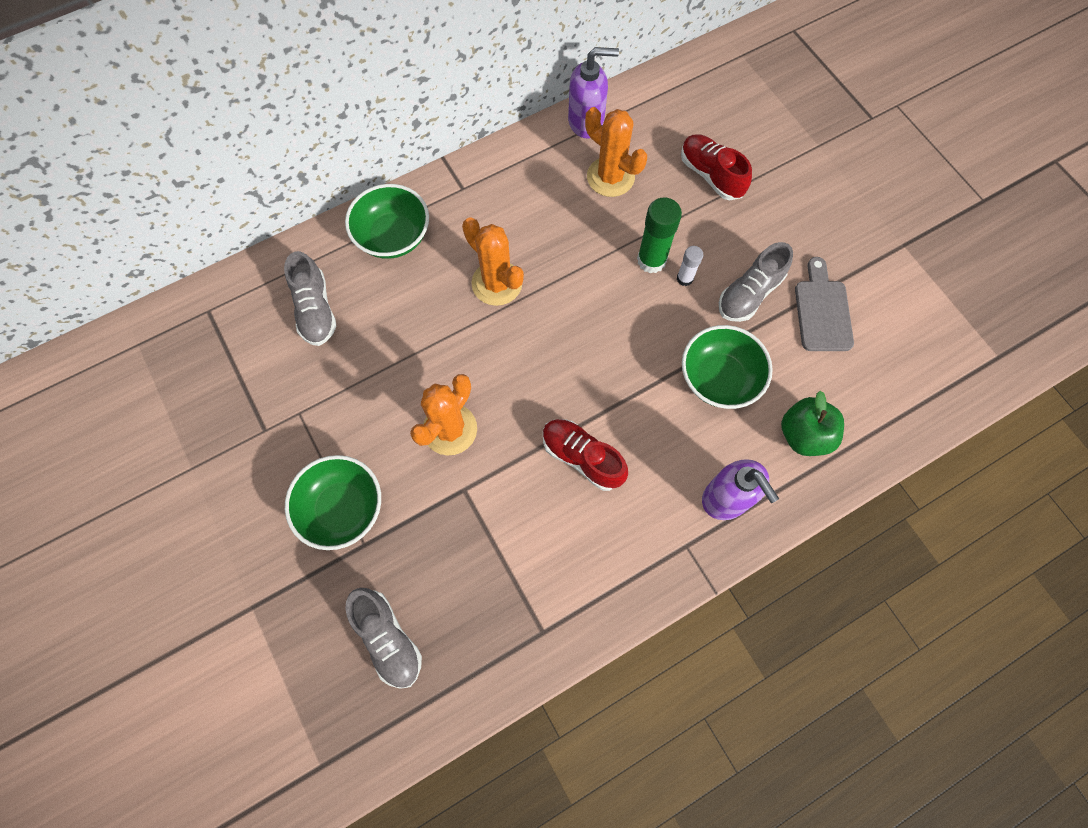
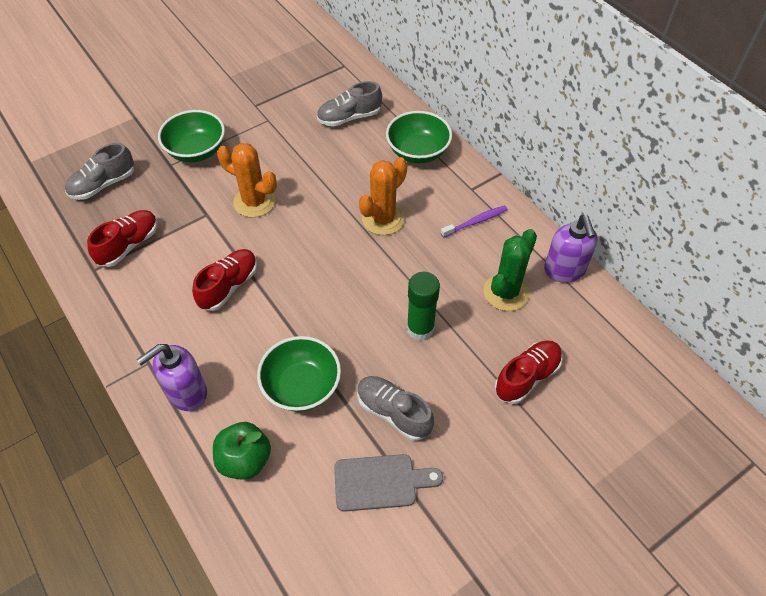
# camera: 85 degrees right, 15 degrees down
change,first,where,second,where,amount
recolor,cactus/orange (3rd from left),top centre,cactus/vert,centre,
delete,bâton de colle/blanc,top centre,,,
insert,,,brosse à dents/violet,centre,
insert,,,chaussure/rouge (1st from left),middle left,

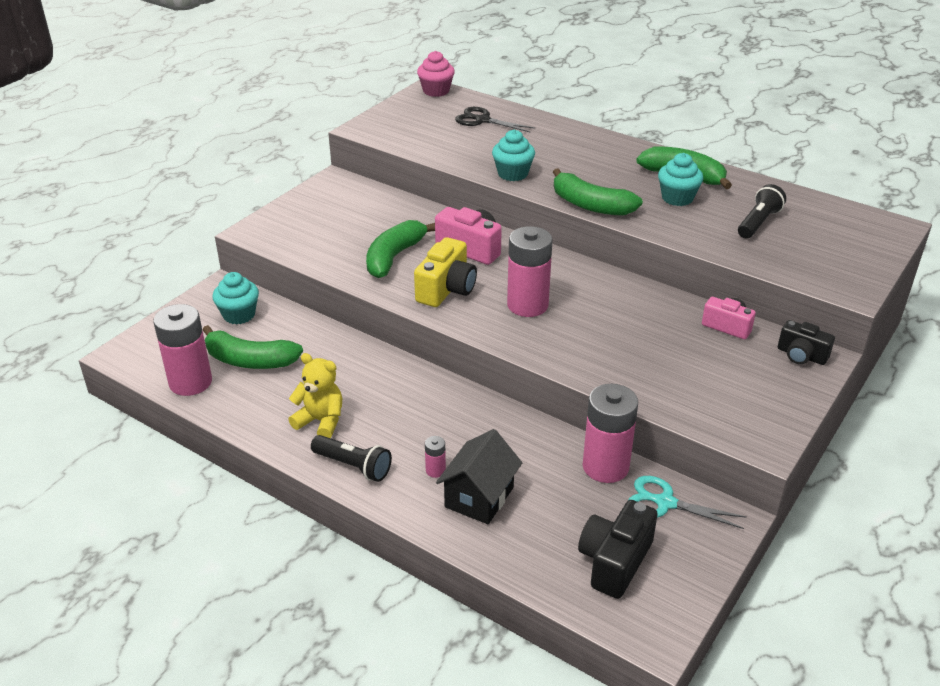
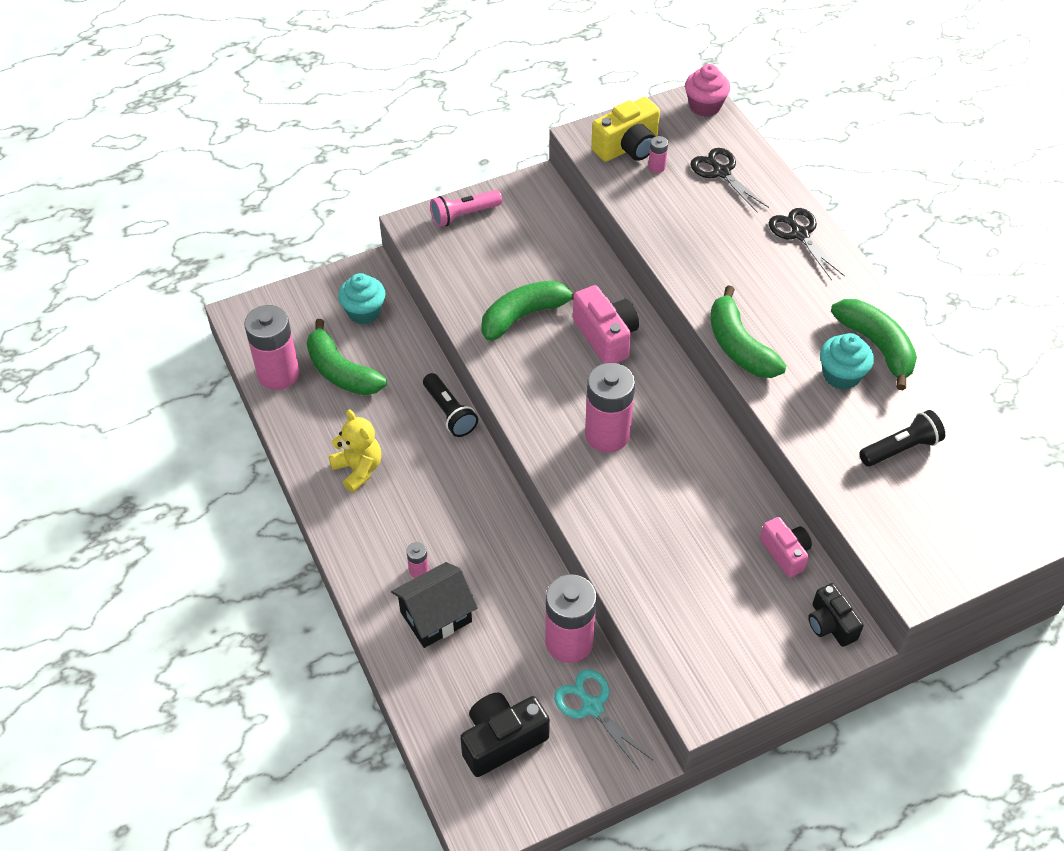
# camera: 30 degrees right, 15 degrees up
change,first,where,second,where,amount
delete,muffin/turquoise (2nd from left),top centre,,,
move,appareil photo/jaune,centre,,top centre,
move,lampe de poche/noir (1st from left),bottom centre,,centre,
insert,,,pile/rose (5th from left),top centre,
insert,,,lampe de poche/rose,top centre,
insert,,,ciseaux/noir (2nd from left),top right,

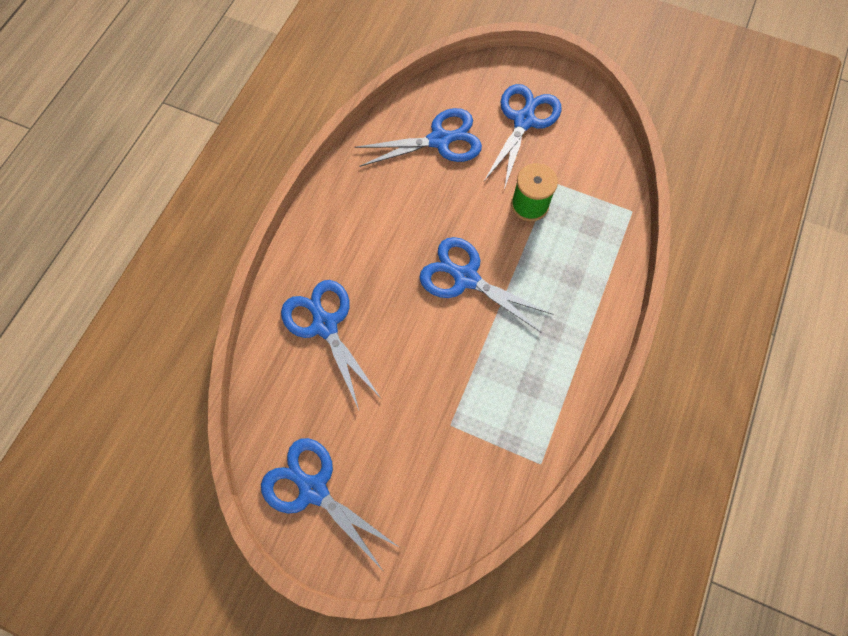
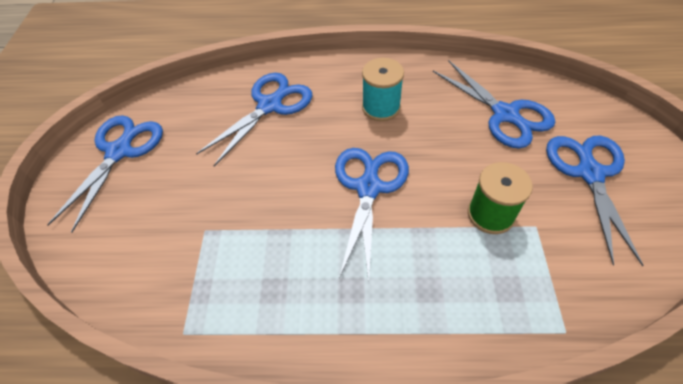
# camera: 70 degrees right, 15 degrees down
change,first,where,second,where,amount
rotate,ciseaux/bleu (5th from left),top centre,,middle right,90 degrees counterclockwise
insert,,,bobine/turquoise,top centre,

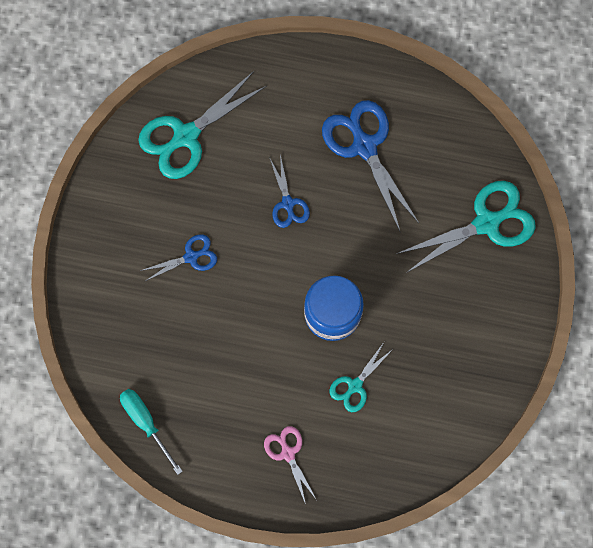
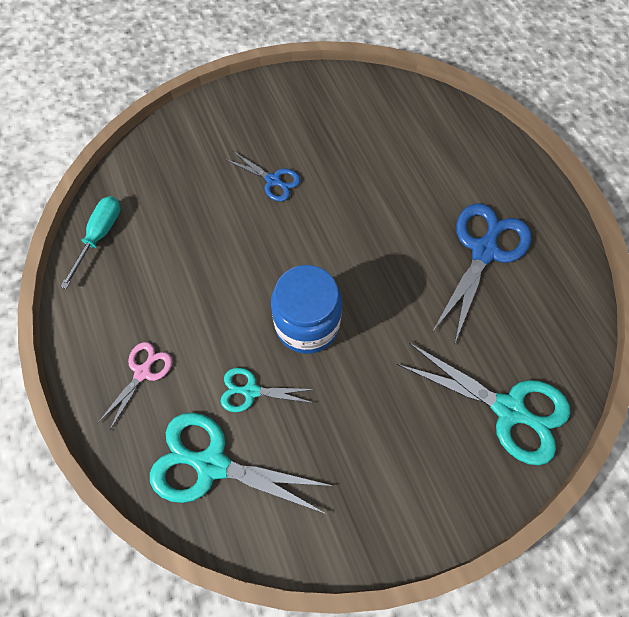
# camera: 55 degrees right, 10 degrees down
change,first,where,second,where,amount
move,ciseaux/turquoise (1st from left),top centre,,bottom centre,
delete,ciseaux/bleu (2nd from left),centre,,,

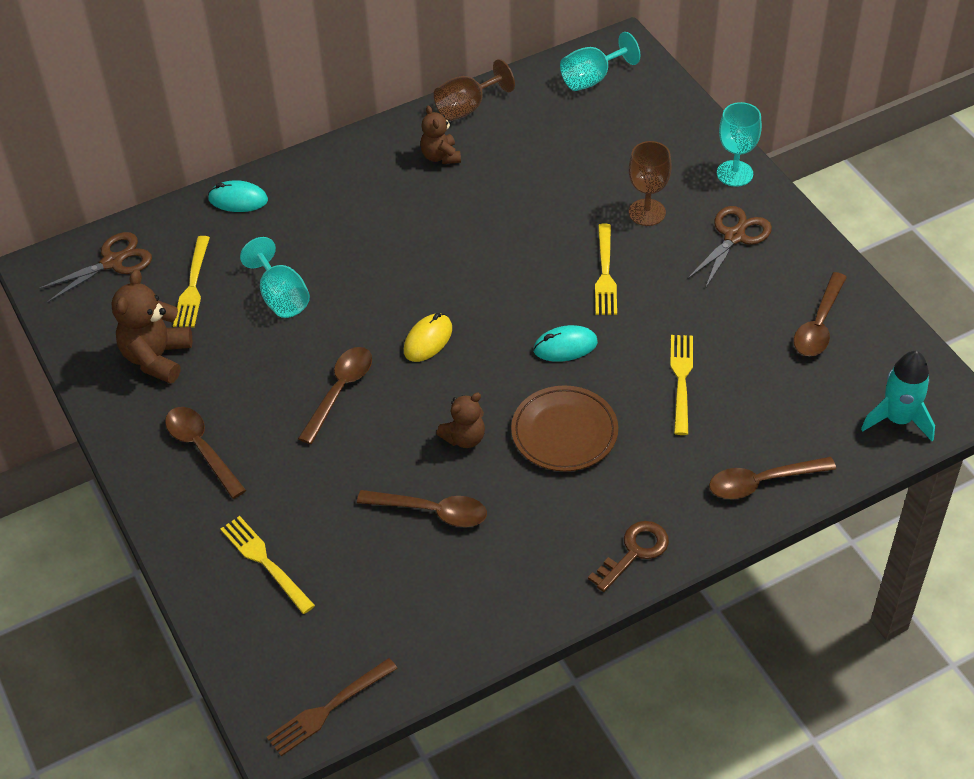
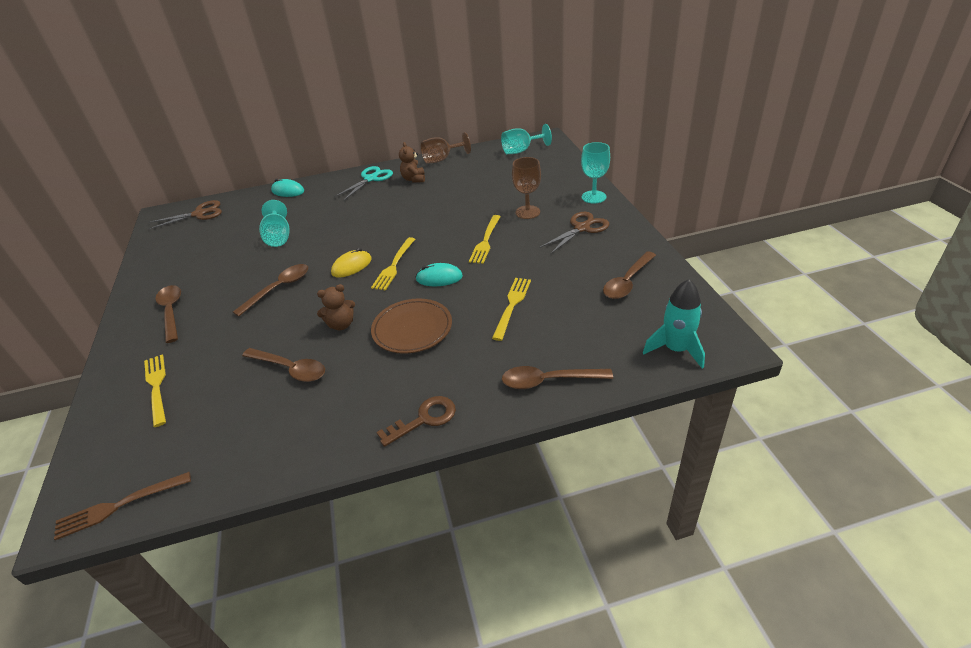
# camera: 15 degrees right, 10 degrees down
change,first,where,second,where,amount
move,fourchette/jaune (1st from left in the first image),middle left,fourchette/jaune (2nd from left),centre,
delete,ours en peluche/marron (1st from left),middle left,,,
insert,,,ciseaux/turquoise,top centre,

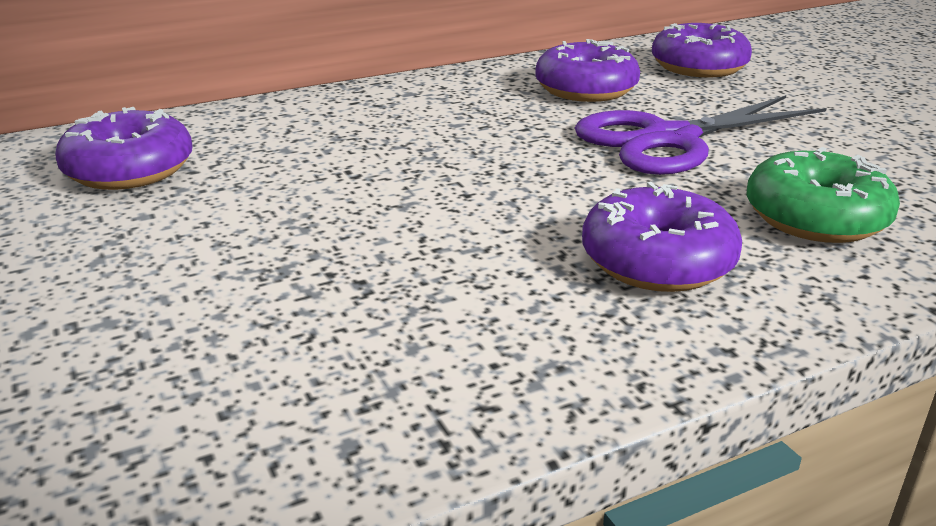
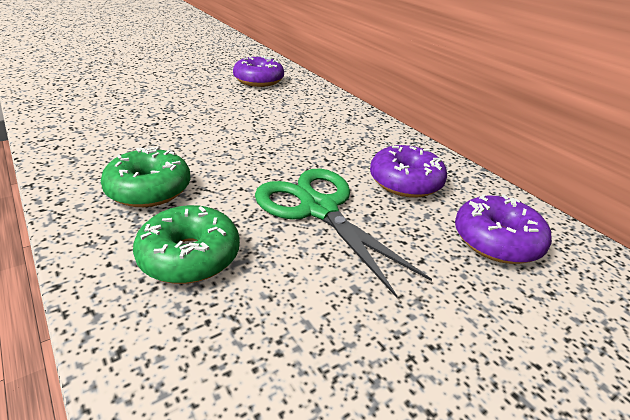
# camera: 80 degrees right, 5 degrees up
change,first,where,second,where,amount
recolor,ciseaux/violet,top right,ciseaux/vert,centre,
recolor,beignet/violet (3rd from left),middle right,beignet/vert (1st from left),middle left,

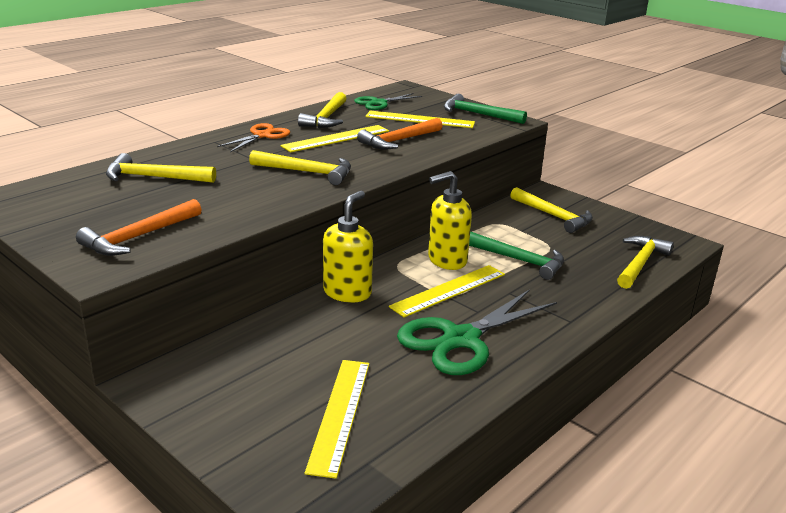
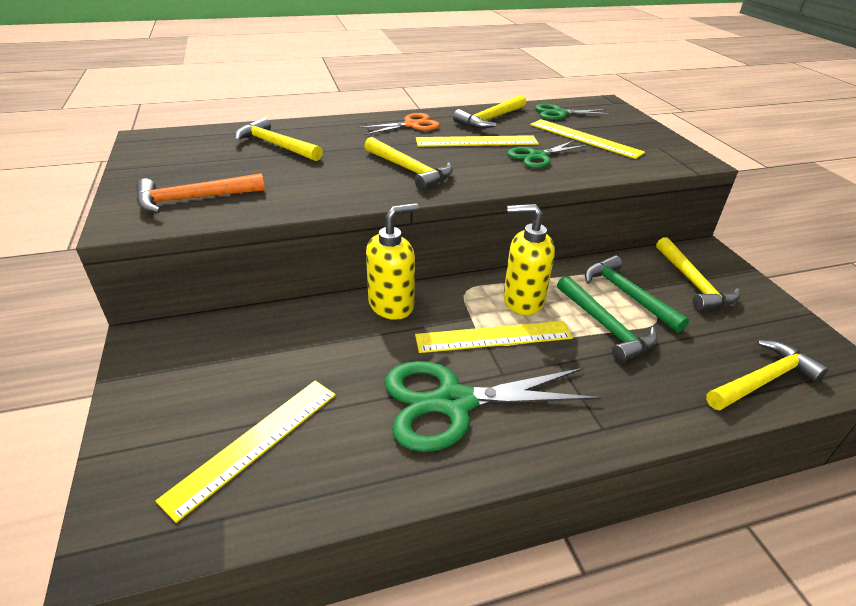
# camera: 30 degrees right, 10 degrees up
change,first,where,second,where,amount
move,marteau/vert (1st from left in the first image),top centre,marteau/vert (2nd from left),middle right,
replace,marteau/orange (2nd from left),top centre,ciseaux/vert (2nd from left),top centre,

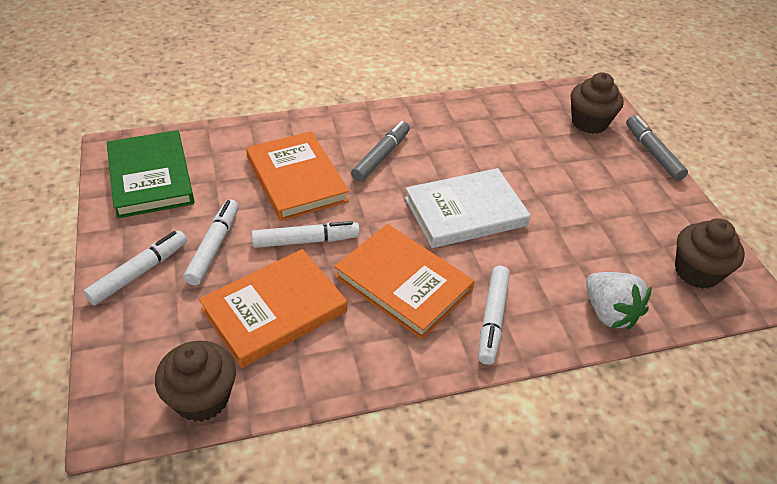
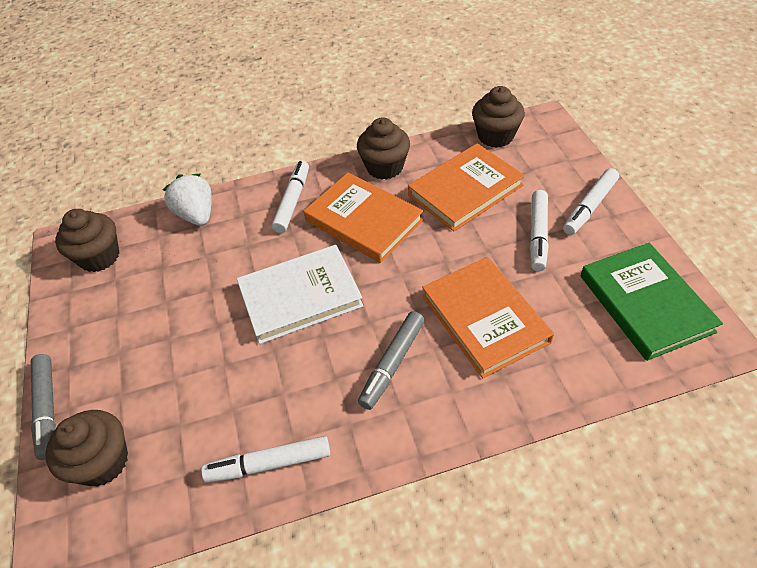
# camera: 175 degrees left, 5 degrees up
change,first,where,second,where,amount
move,feutre/blanc (3rd from left in the first image),centre,feutre/blanc (1st from left),bottom centre,
insert,,,muffin/marron (3rd from left),top centre,

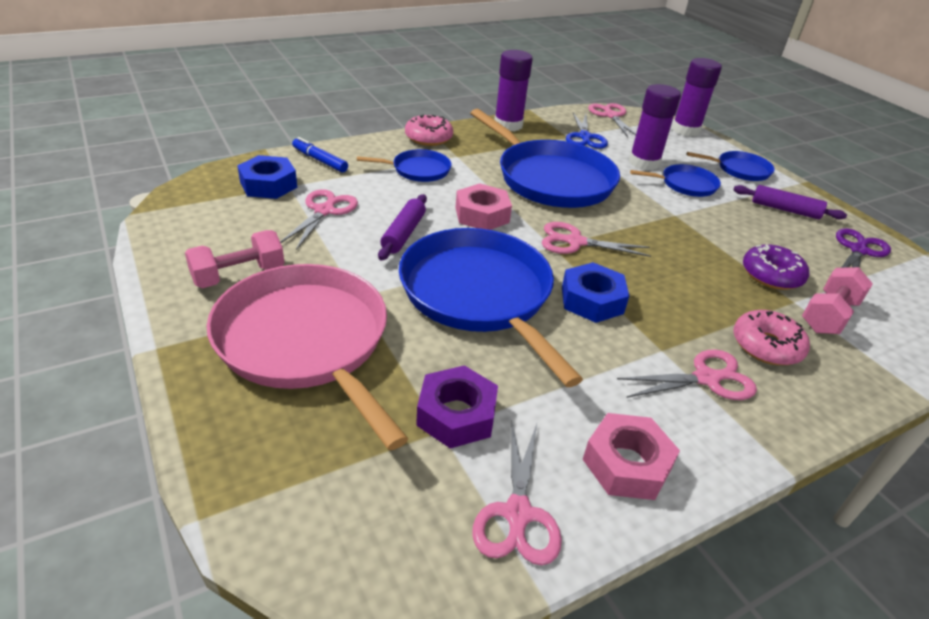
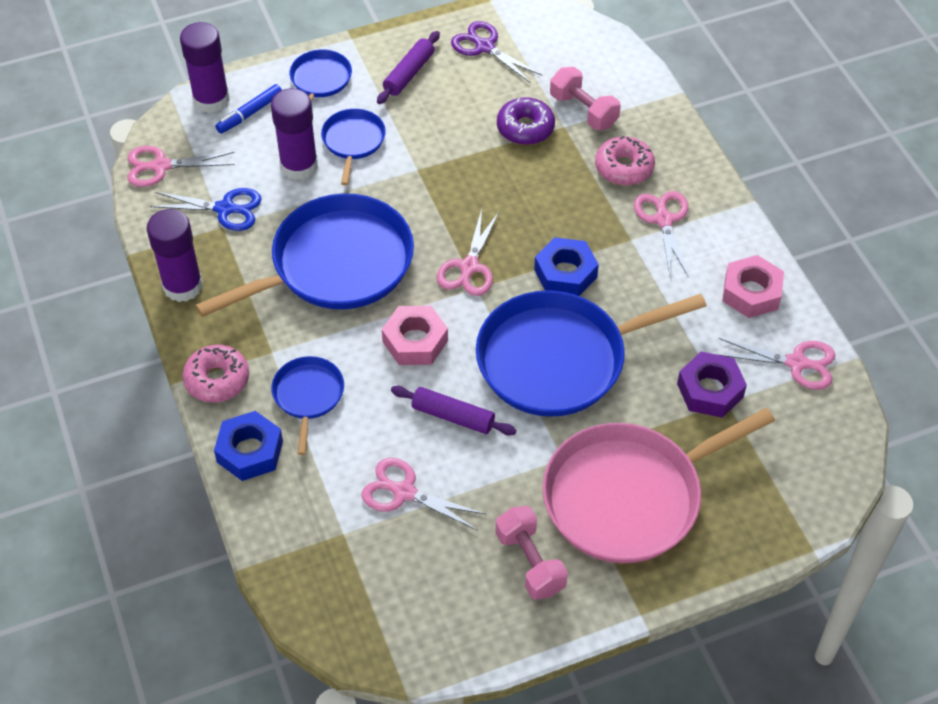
# camera: 80 degrees left, 15 degrees up
change,first,where,second,where,amount
move,feutre/bleu,top centre,,top left,
move,écrou/bleu (1st from left),top left,,middle left,

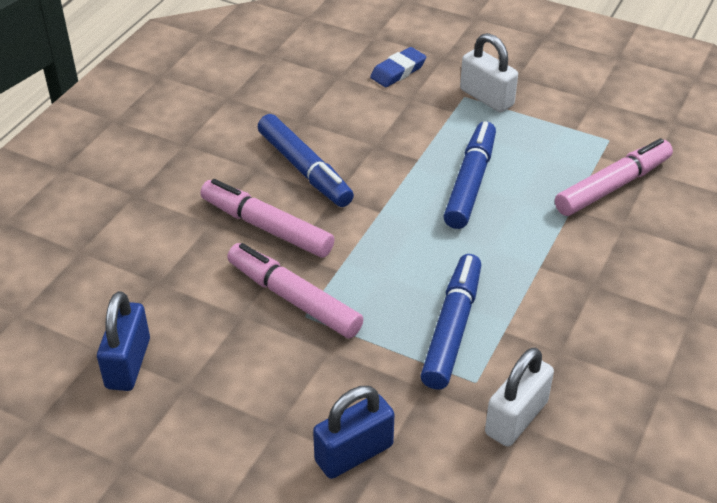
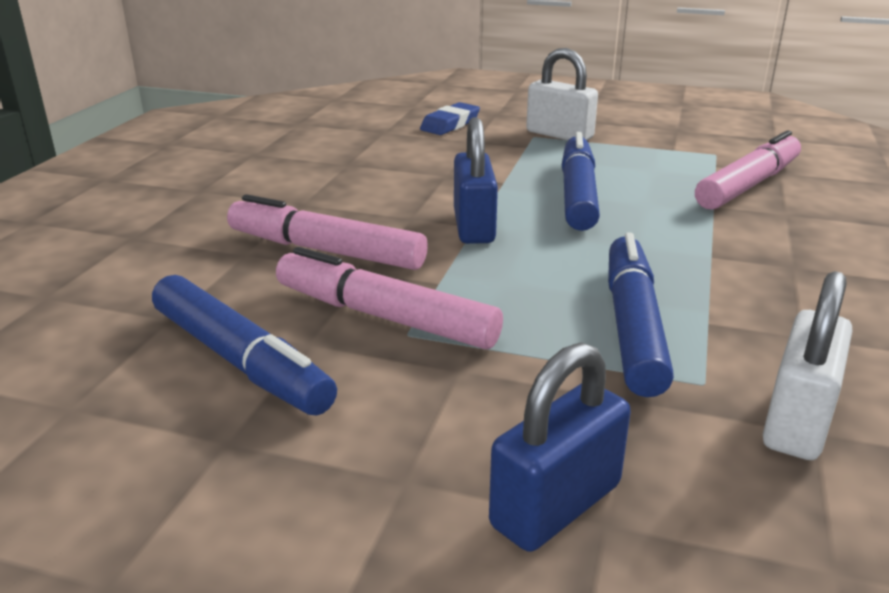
# camera: 10 degrees left, 15 degrees down
change,first,where,second,where,amount
move,feutre/bleu (1st from left),top centre,,middle left,
move,cadenas/bleu (1st from left),bottom left,,top centre,

